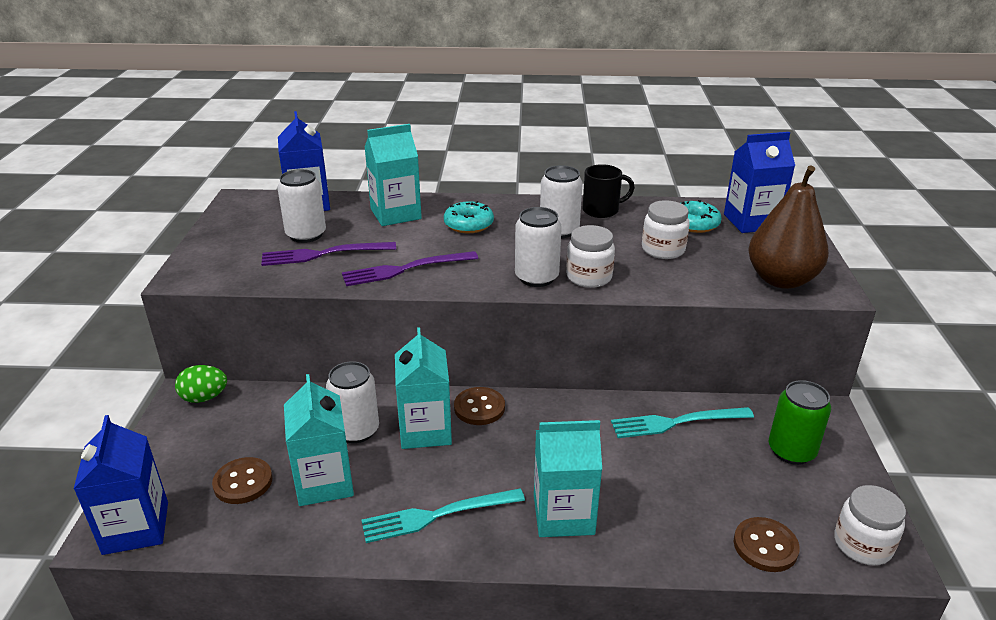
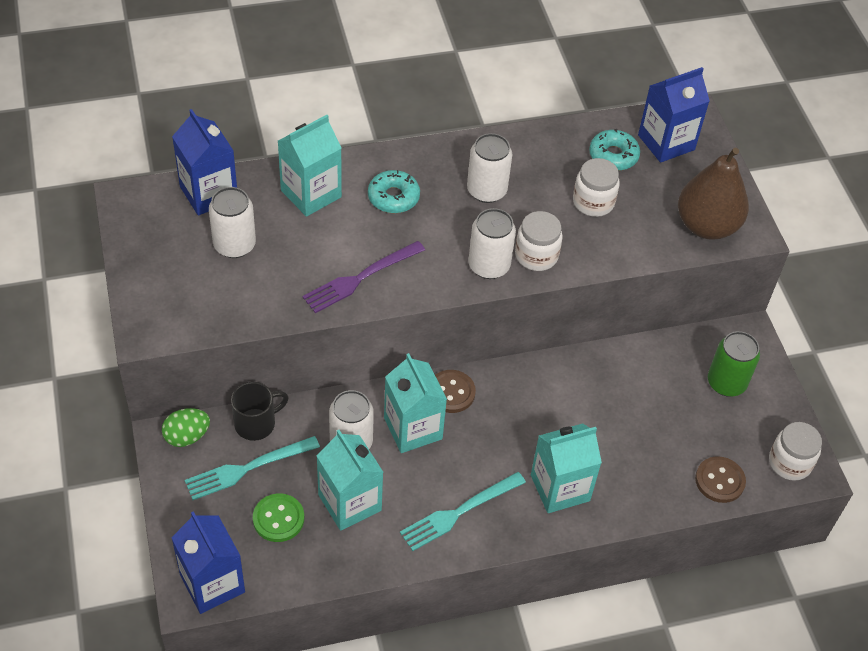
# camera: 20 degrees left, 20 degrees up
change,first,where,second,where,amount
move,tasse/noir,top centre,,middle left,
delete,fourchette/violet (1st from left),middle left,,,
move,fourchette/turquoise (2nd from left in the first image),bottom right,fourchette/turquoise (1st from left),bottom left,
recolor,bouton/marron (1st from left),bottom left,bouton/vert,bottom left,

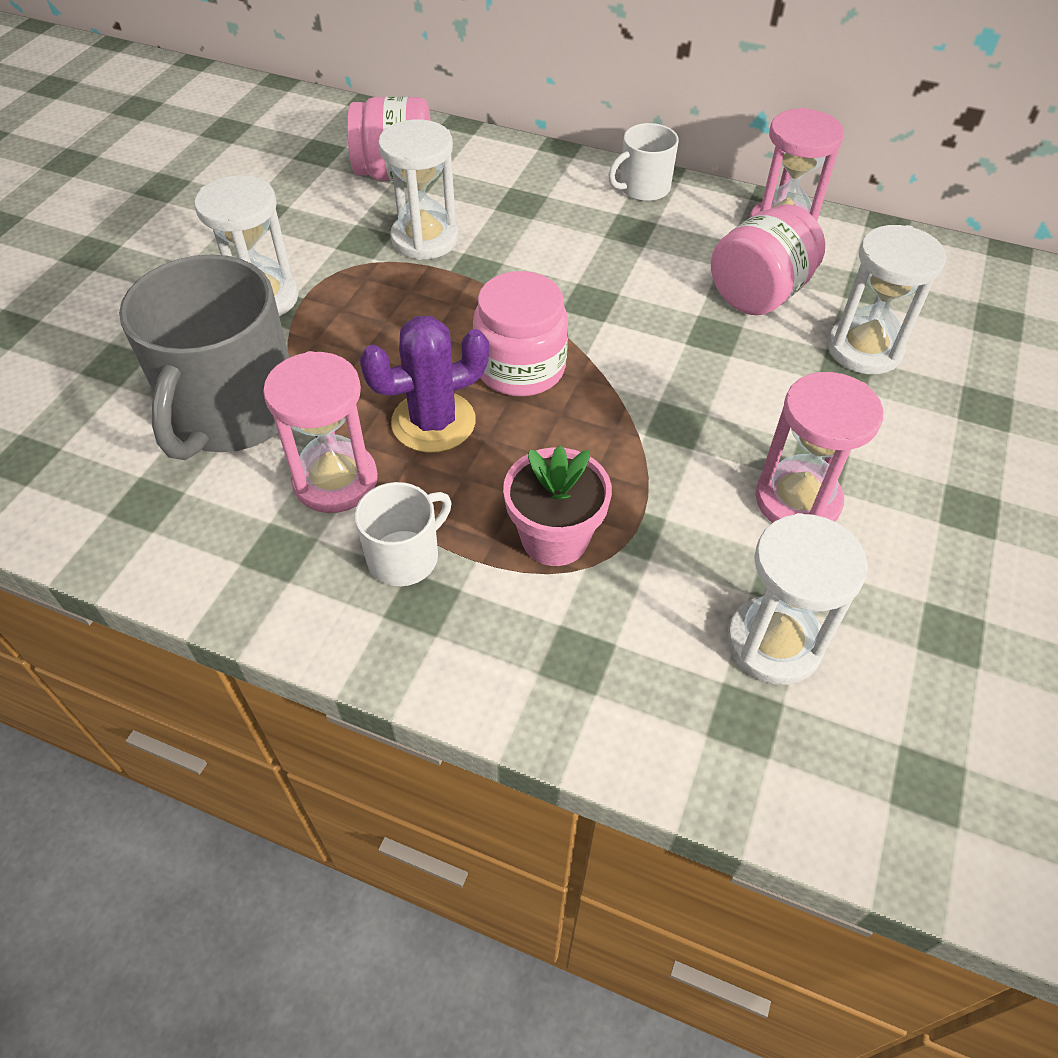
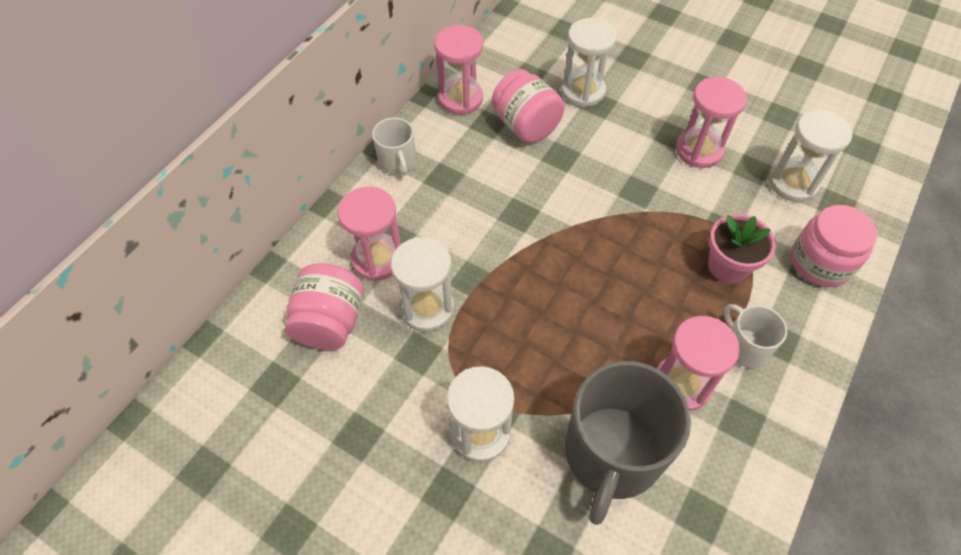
# camera: 80 degrees left, 5 degrees up
change,first,where,second,where,amount
rotate,tasse/gris,middle left,,bottom centre,90 degrees clockwise
move,bocal/rose (2nd from left in the first image),top centre,bocal/rose (3rd from left),middle right,
delete,cactus/violet,centre,,,
insert,,,sablier/rose (1st from left),centre,

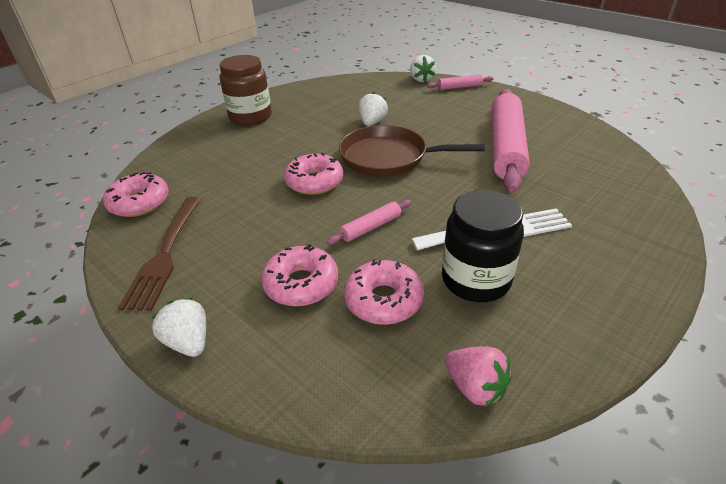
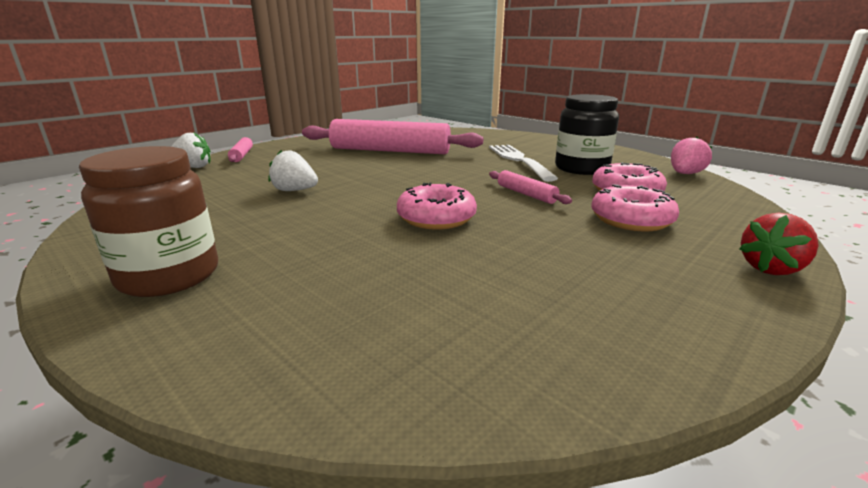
# camera: 90 degrees left, 15 degrees down
change,first,where,second,where,amount
delete,poêle/marron,top centre,,,
delete,beignet/rose (1st from left),middle left,,,
delete,fourchette/marron,middle left,,,
recolor,fraise/blanc (1st from left),bottom left,fraise/rouge,middle right,

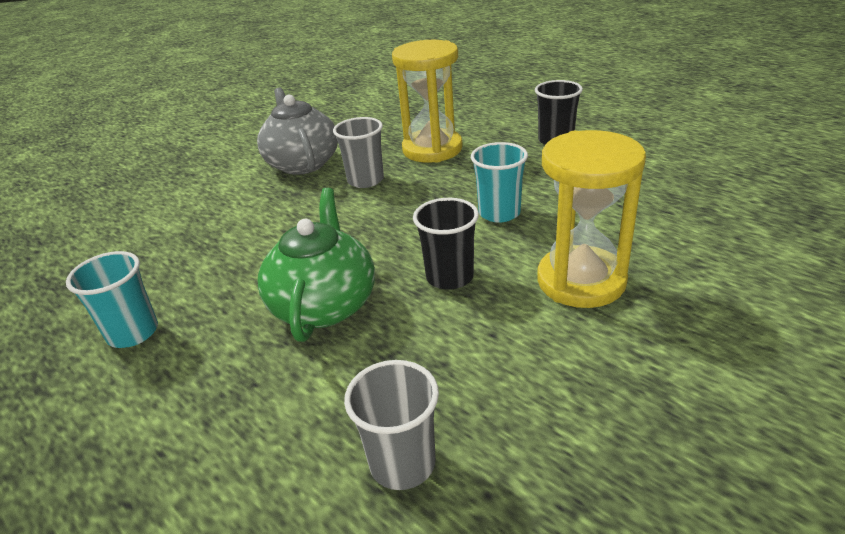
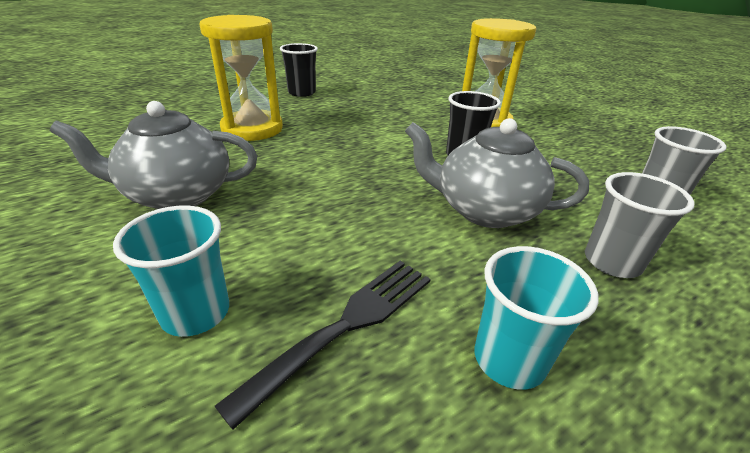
# camera: 80 degrees left, 0 degrees up
change,first,where,second,where,amount
move,gobelet/gris (1st from left),top centre,,middle right,
move,gobelet/turquoise (2nd from left in the first image),centre,gobelet/turquoise (1st from left),middle left,
recolor,théière/vert,centre,théière/gris (2nd from left),centre,
insert,,,fourchette/noir,bottom centre,

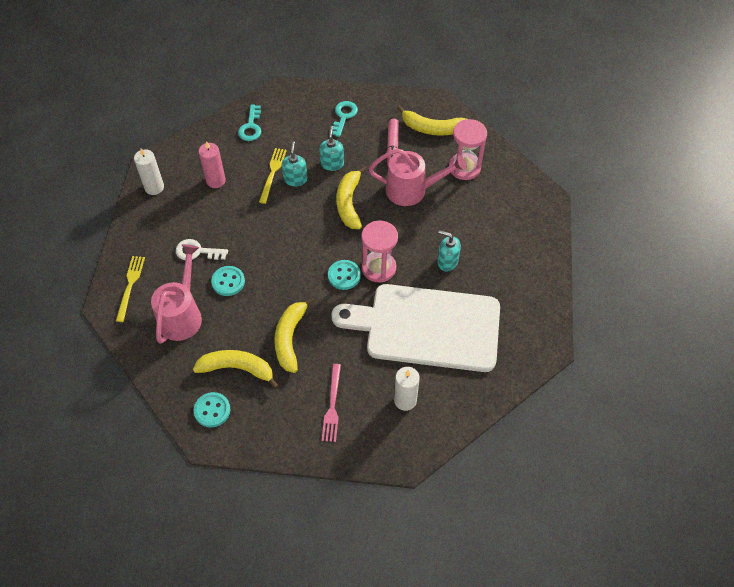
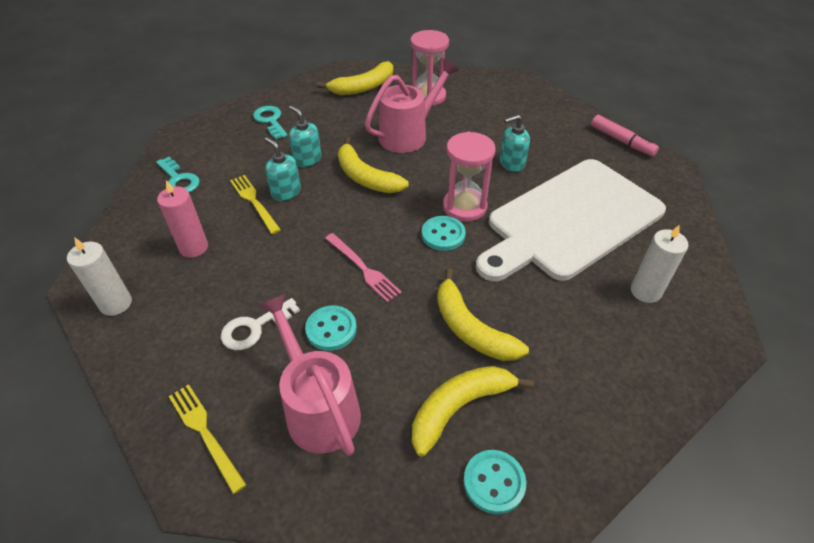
# camera: 45 degrees left, 10 degrees down
change,first,where,second,where,amount
move,feutre/rose,top centre,,top right,
move,fourchette/rose,bottom centre,,centre,

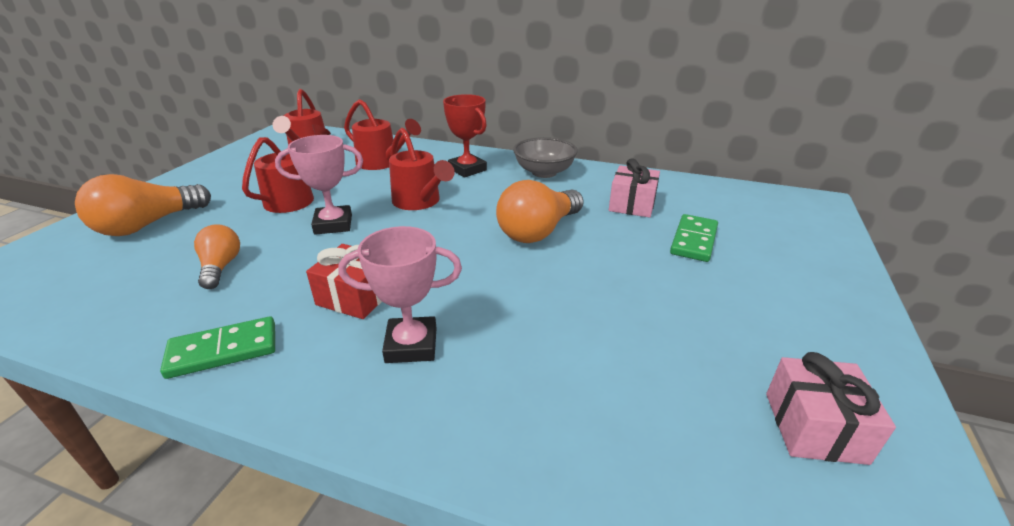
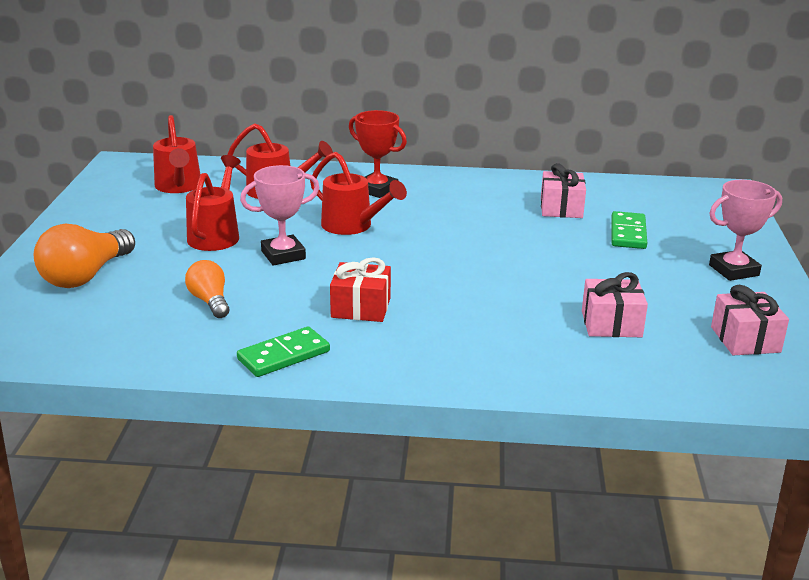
# camera: 15 degrees left, 5 degrees down
change,first,where,second,where,amount
delete,bol/gris,top centre,,,
delete,ampoule/orange (3rd from left),centre,,,
move,trophée/rose (2nd from left),centre,,middle right,
insert,,,cadeau/rose (2nd from left),middle right,

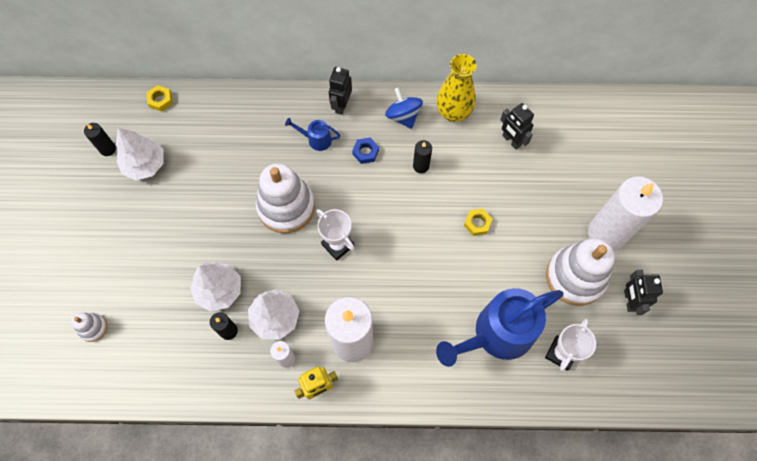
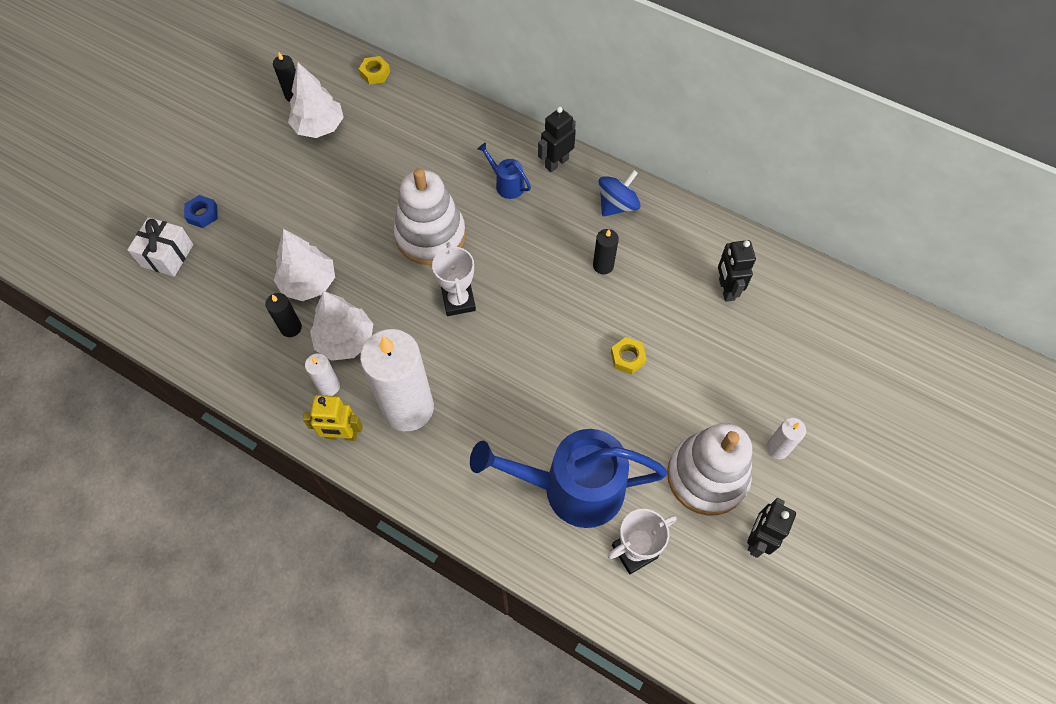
# camera: 30 degrees right, 5 degrees down
change,first,where,second,where,amount
delete,vase/jaune,top centre,,,
rotate,toupie/bleu,top centre,,top centre,45 degrees clockwise
move,écrou/bleu,top centre,,top left,
resize,bougie/blanc (3rd from left),middle right,,middle right,x0.44
replace,jouet à empiler/blanc (1st from left),bottom left,cadeau/blanc,middle left,

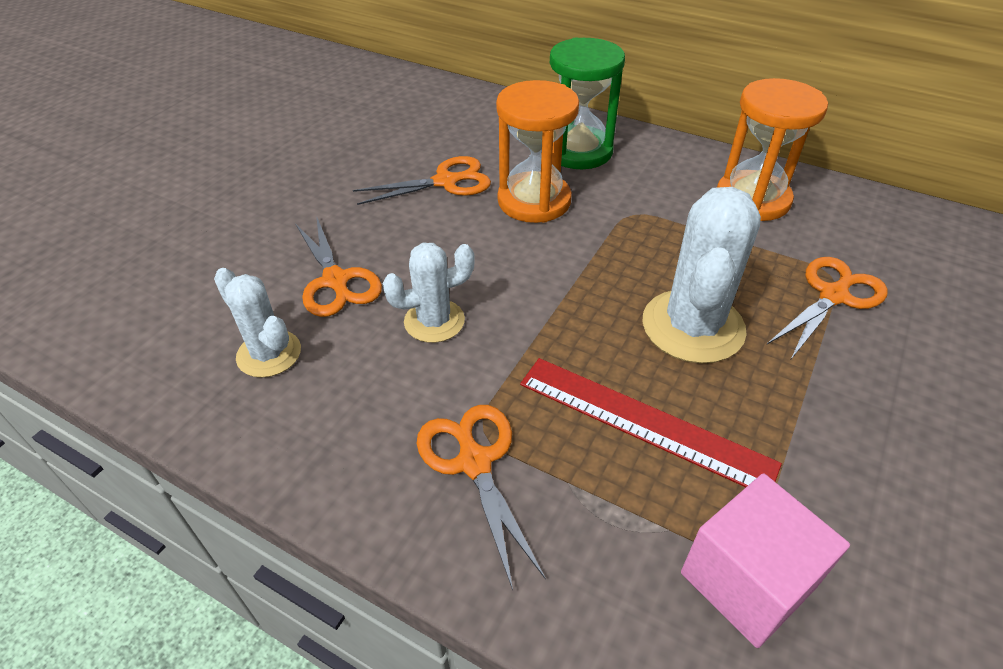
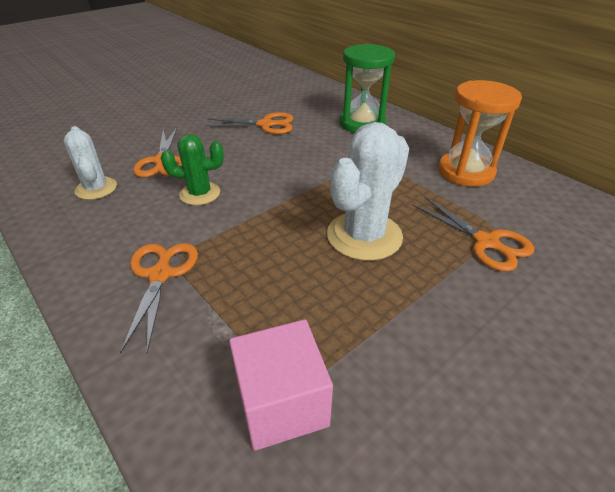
# camera: 20 degrees right, 5 degrees down
change,first,where,second,where,amount
delete,sablier/orange (1st from left),top centre,,,
recolor,cactus/blanc (2nd from left),centre,cactus/vert,middle left,
rotate,ciseaux/orange (4th from left),middle right,,middle right,75 degrees clockwise
delete,règle/rouge,centre,,,

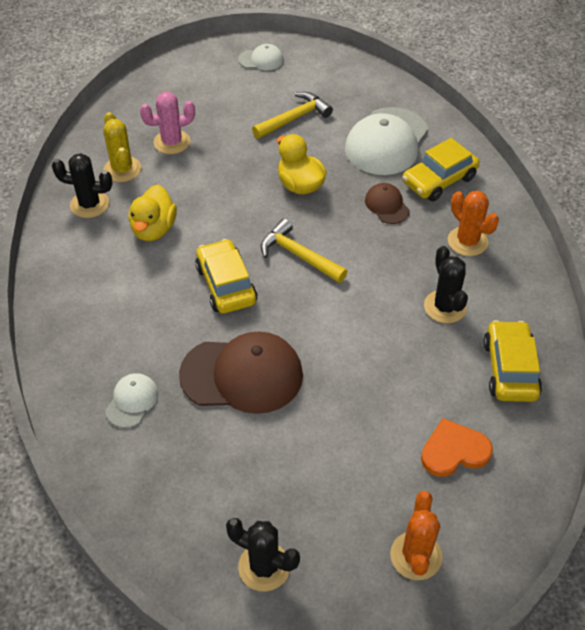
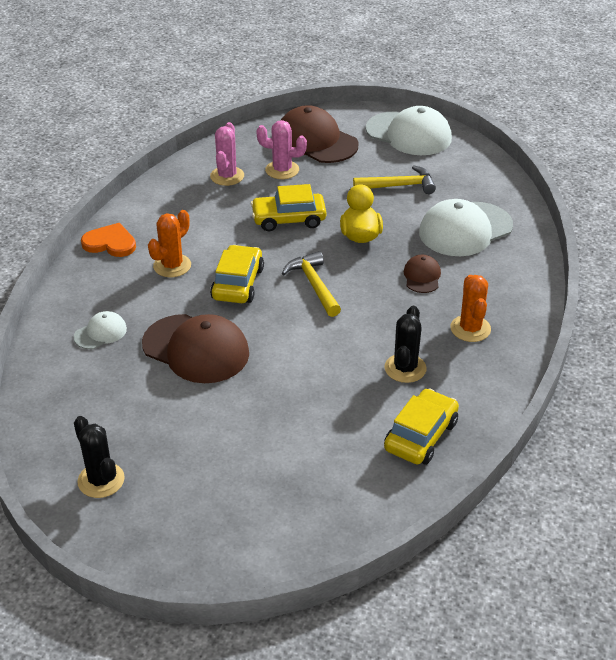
# camera: 30 degrees right, 10 degrees down
change,first,where,second,where,amount
resize,casquette/blanc (2nd from left),top centre,,top centre,x2.03
recolor,cactus/jaune,top left,cactus/rose (1st from left),top centre,
move,voiture/jaune (2nd from left),top right,,top centre,
delete,cactus/noir (1st from left),top left,,,
delete,canard/jaune (1st from left),middle left,,,
move,cœur/orange,bottom right,,middle left,
move,cactus/orange (1st from left),bottom right,,middle left,
insert,,,casquette/marron (2nd from left),top centre,

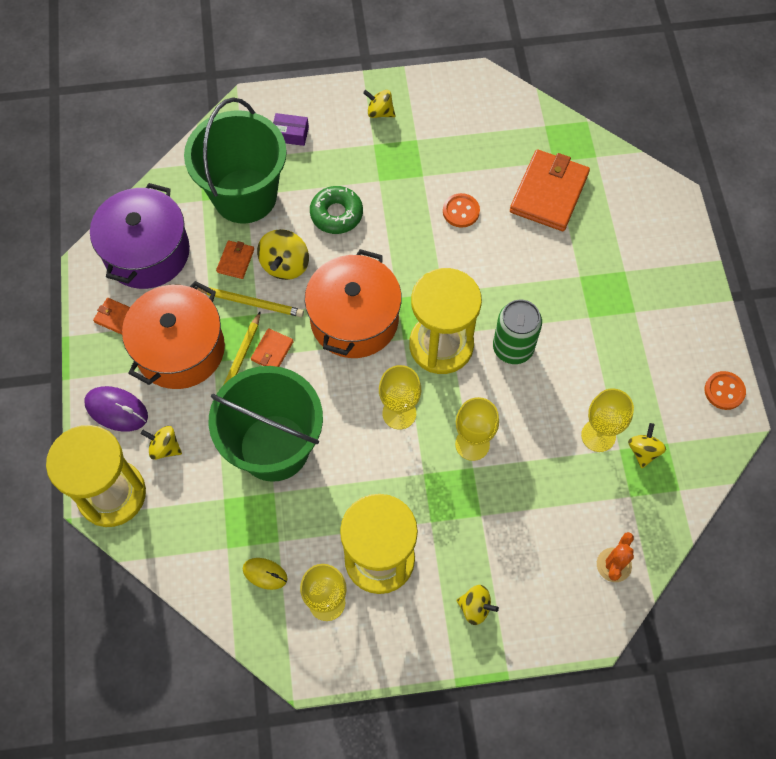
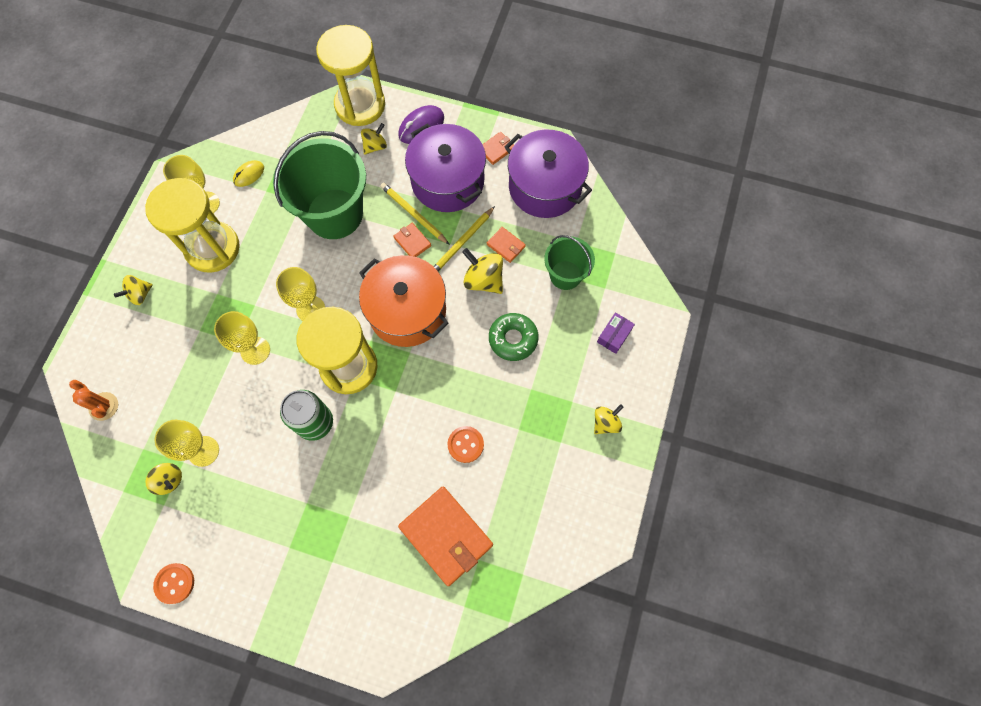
# camera: 115 degrees right, 5 degrees up
change,first,where,second,where,amount
resize,seau/vert (1st from left in the first image),top left,seau/vert (2nd from left),centre,x0.55
recolor,marmite/orange (1st from left),middle left,marmite/violet (1st from left),top centre,

